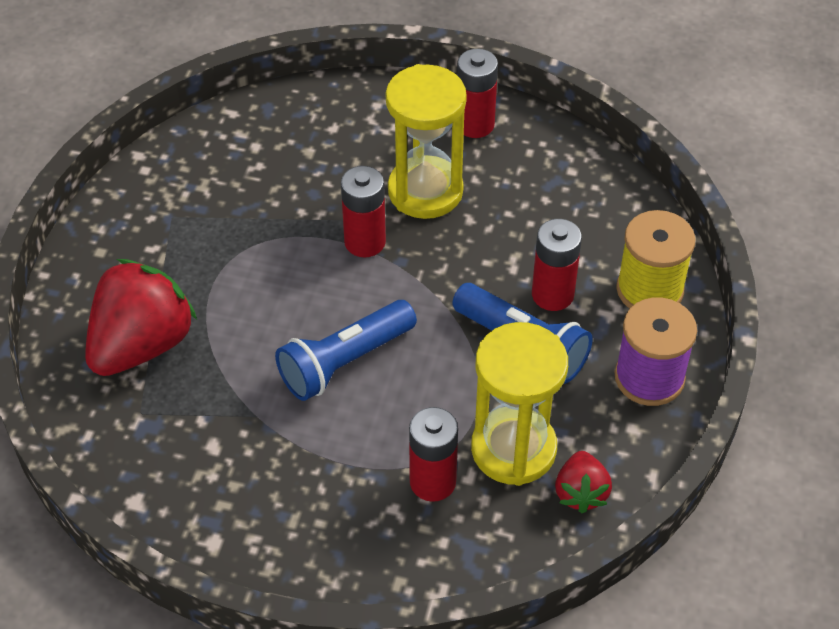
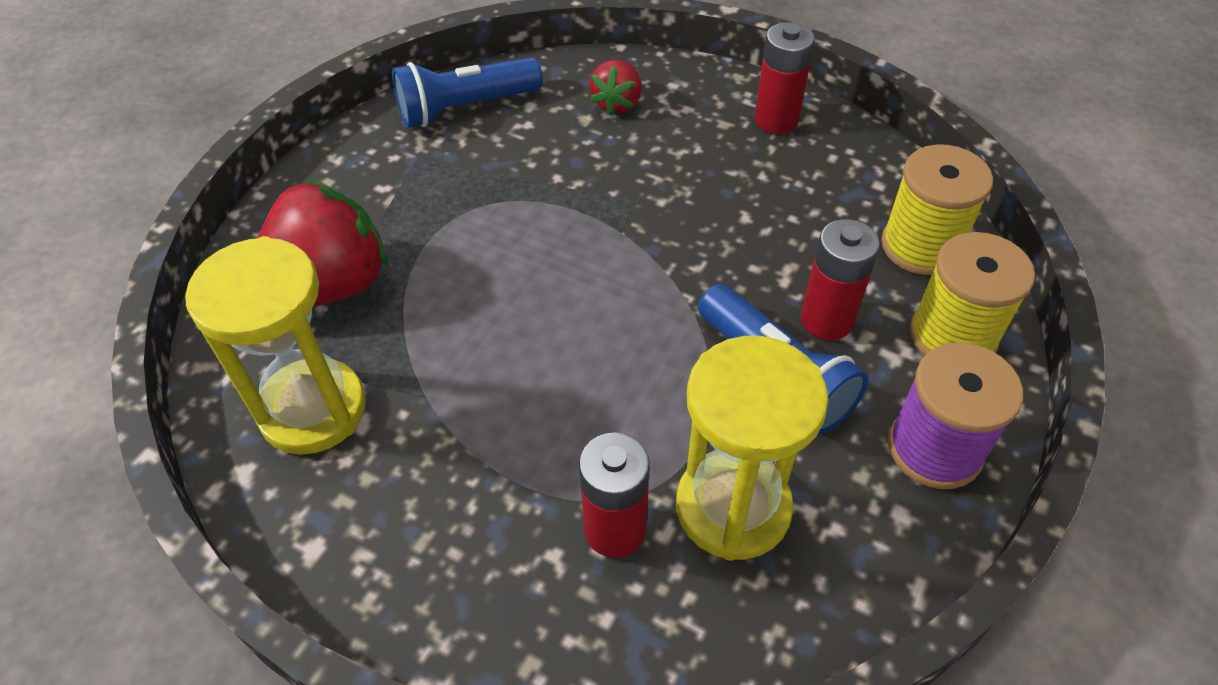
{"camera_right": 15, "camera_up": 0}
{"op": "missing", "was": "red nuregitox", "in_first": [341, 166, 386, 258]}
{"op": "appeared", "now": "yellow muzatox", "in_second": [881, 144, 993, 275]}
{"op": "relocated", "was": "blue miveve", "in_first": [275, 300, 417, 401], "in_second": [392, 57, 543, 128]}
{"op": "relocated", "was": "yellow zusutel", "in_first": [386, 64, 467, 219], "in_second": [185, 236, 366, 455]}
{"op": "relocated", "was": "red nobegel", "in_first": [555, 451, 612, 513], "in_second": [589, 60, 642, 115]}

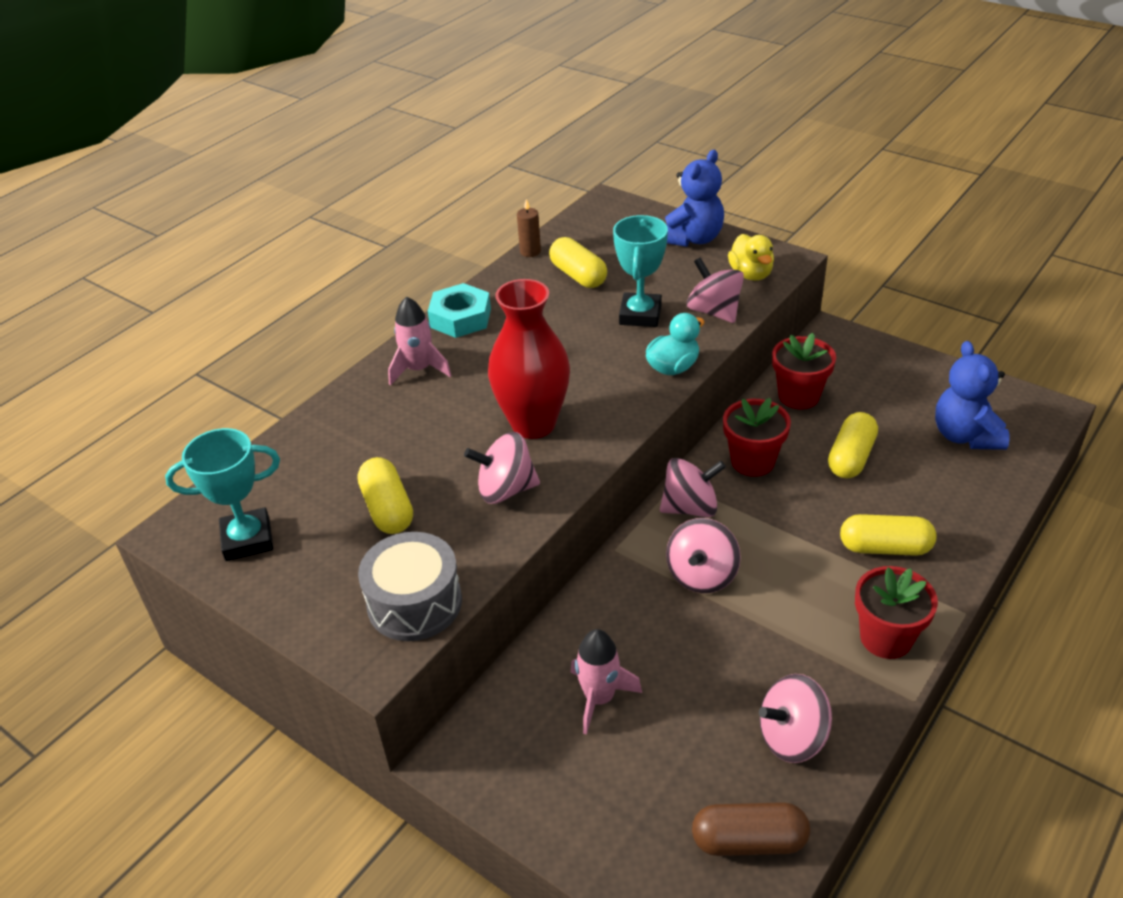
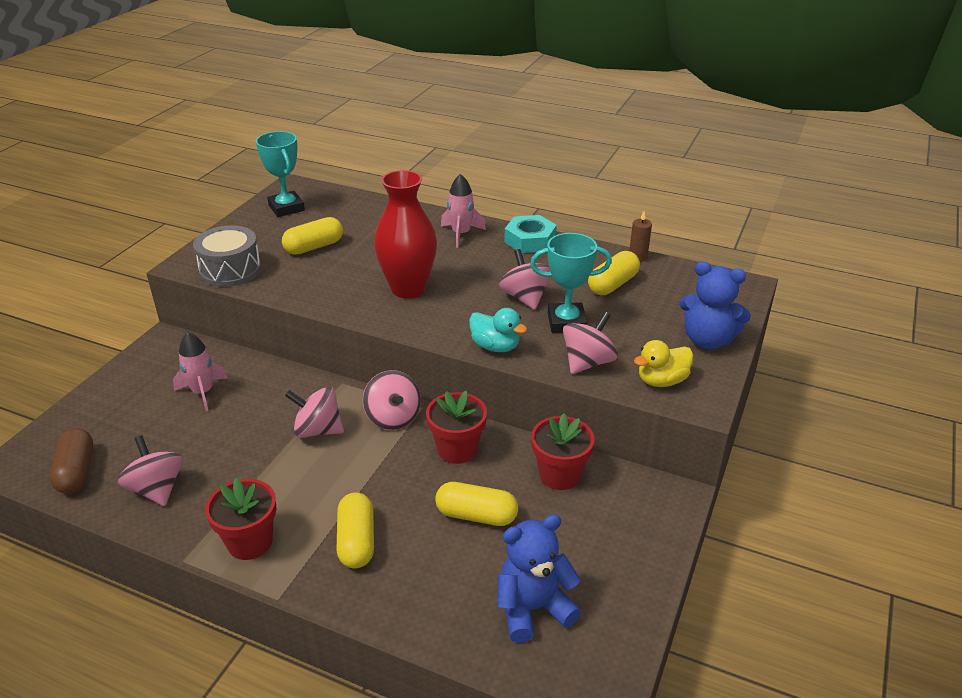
{"camera_right": 75, "camera_up": -5}
{"op": "relocated", "was": "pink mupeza", "in_first": [464, 432, 540, 504], "in_second": [499, 249, 551, 310]}

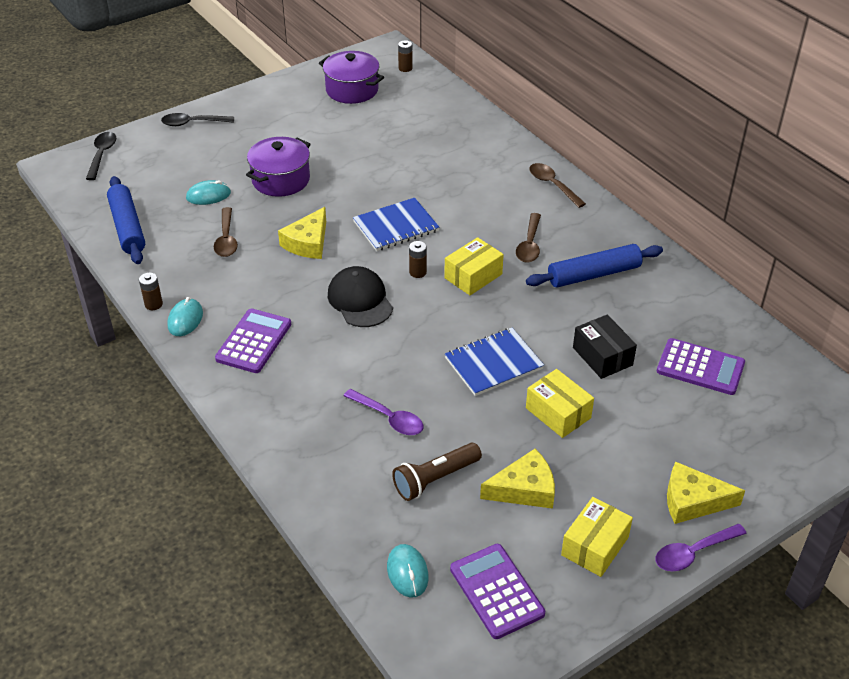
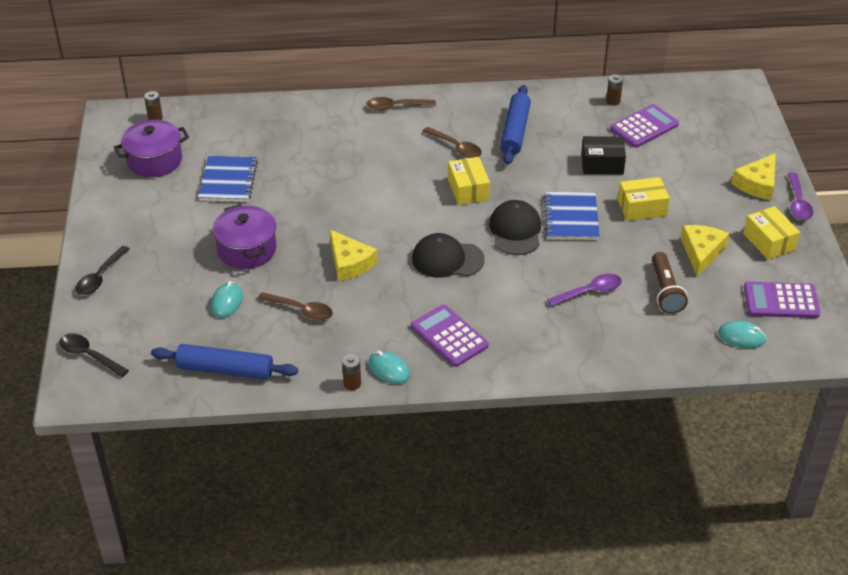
{"camera_right": -60, "camera_up": 0}
{"op": "appeared", "now": "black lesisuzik", "in_second": [489, 200, 541, 255]}
{"op": "relocated", "was": "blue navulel", "in_first": [353, 198, 439, 251], "in_second": [198, 156, 258, 202]}
{"op": "relocated", "was": "brown nuregitox", "in_first": [409, 241, 427, 278], "in_second": [606, 74, 623, 106]}

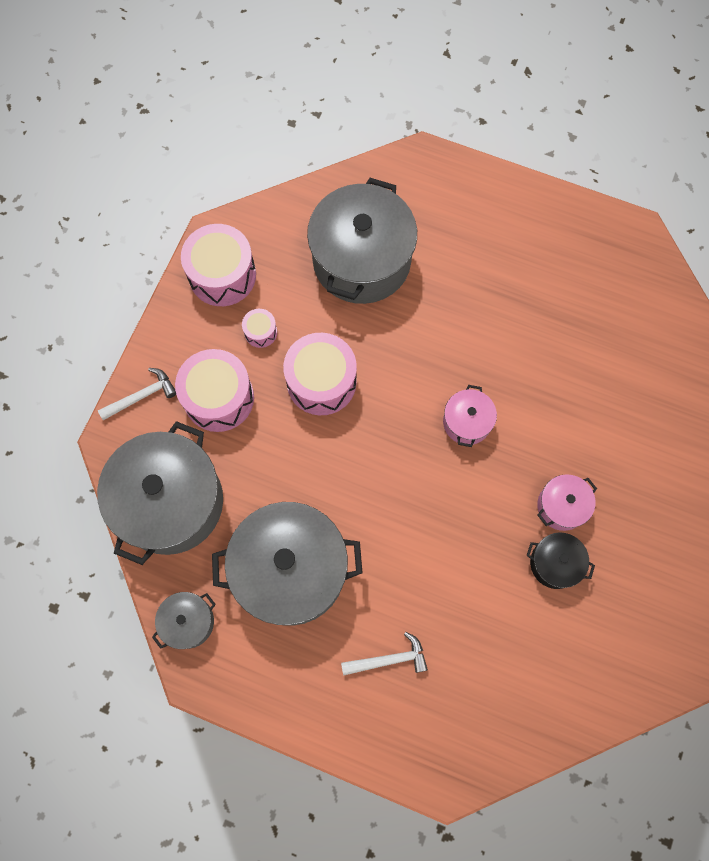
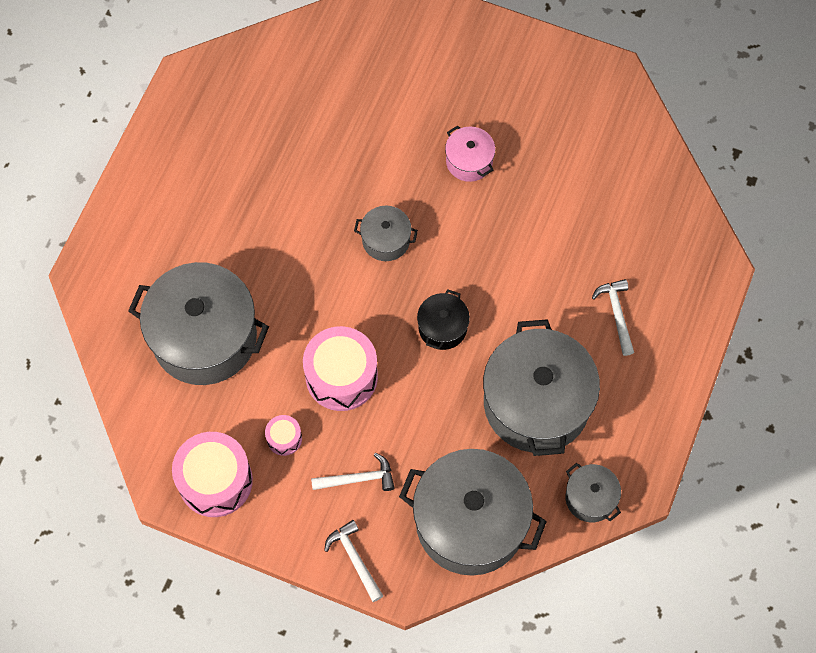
{"camera_right": -90, "camera_up": -5}
{"op": "relocated", "was": "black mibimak", "in_first": [527, 533, 595, 589], "in_second": [417, 289, 470, 350]}
{"op": "exchanged", "was": "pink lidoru", "now": "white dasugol", "in_first": [175, 349, 254, 432], "in_second": [311, 453, 395, 491]}
{"op": "colour", "was": "pink mibimak", "now": "grey mibimak", "in_first": [443, 385, 497, 447], "in_second": [354, 206, 418, 261]}

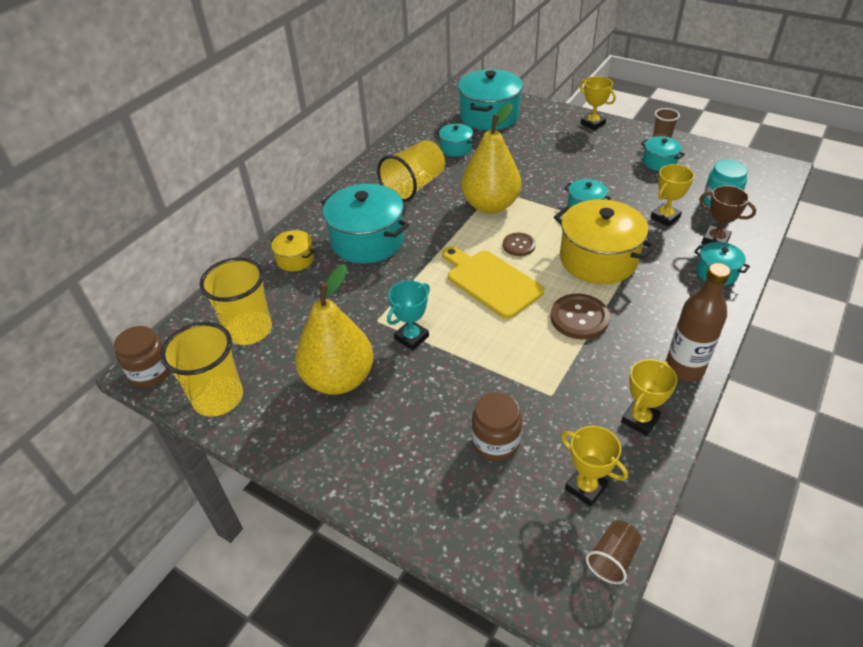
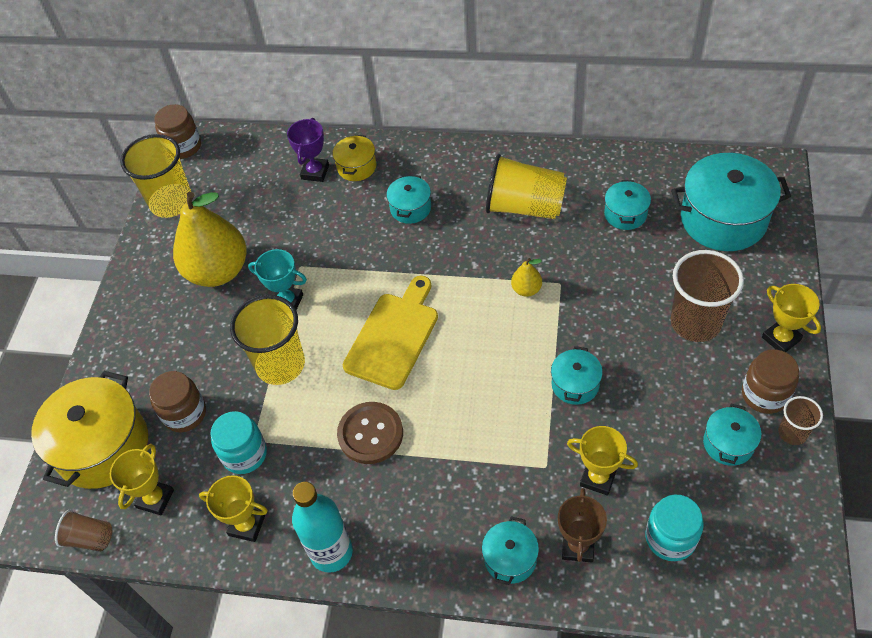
{"camera_right": 70, "camera_up": 10}
{"op": "missing", "was": "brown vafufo", "in_first": [503, 233, 536, 256]}
{"op": "appeared", "now": "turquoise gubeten", "in_second": [210, 411, 267, 474]}
{"op": "appeared", "now": "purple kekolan", "in_second": [287, 118, 329, 182]}
{"op": "appeared", "now": "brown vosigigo", "in_second": [670, 250, 744, 342]}
{"op": "appeared", "now": "brown gubeten", "in_second": [742, 349, 799, 414]}
{"op": "relocated", "was": "yellow vosigigo", "in_first": [200, 257, 272, 345], "in_second": [230, 295, 305, 385]}
{"op": "relocated", "was": "yellow mibimak", "in_first": [554, 199, 656, 284], "in_second": [31, 371, 148, 489]}
{"op": "colour", "was": "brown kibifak", "now": "turquoise kibifak", "in_first": [666, 263, 731, 382], "in_second": [292, 482, 353, 573]}
{"op": "spun", "was": "yellow kekolan", "in_first": [580, 76, 616, 130], "in_second": [762, 284, 821, 352], "clockwise": -60}
{"op": "size", "was": "turquoise mibimak", "in_first": [321, 184, 409, 264], "in_second": [387, 175, 431, 224], "ratio": 0.5}
{"op": "size", "was": "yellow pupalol", "in_first": [461, 103, 521, 214], "in_second": [511, 258, 542, 297], "ratio": 0.42}

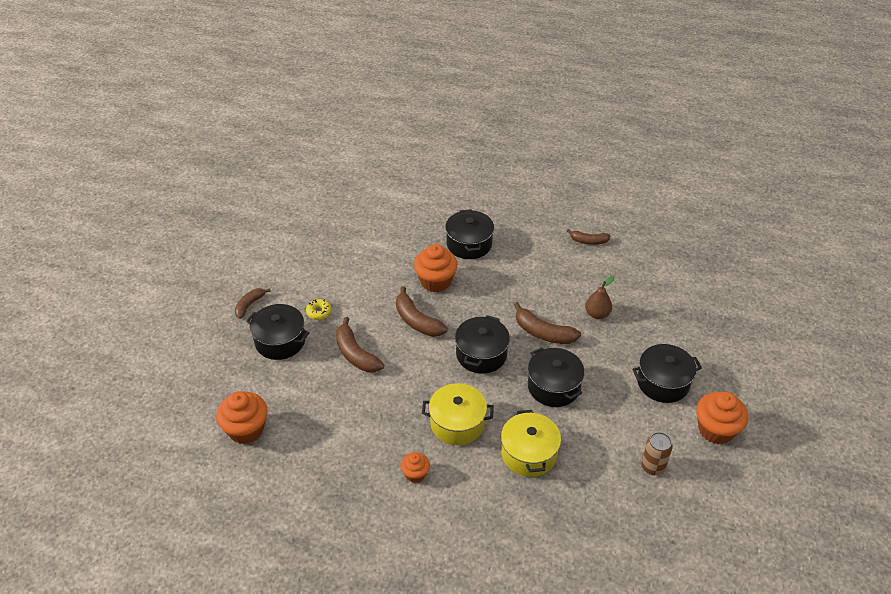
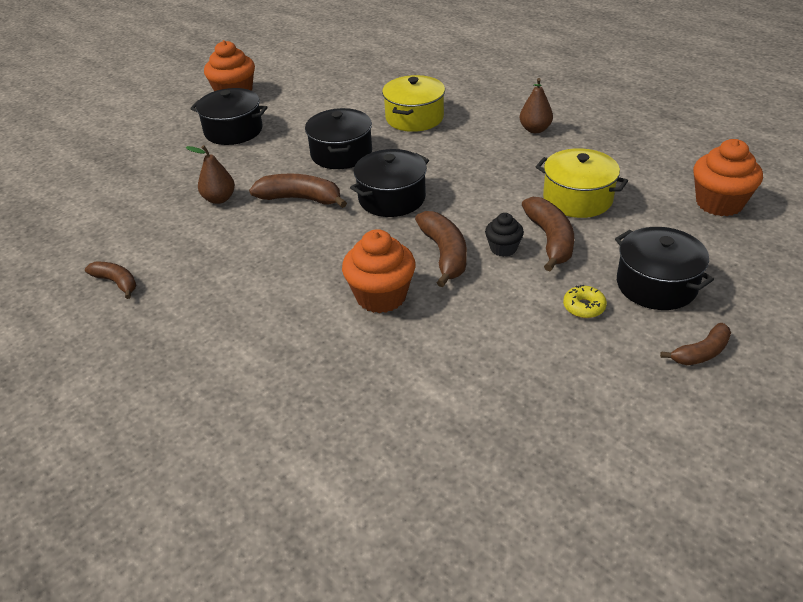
{"camera_right": -150, "camera_up": -5}
{"op": "missing", "was": "black mibimak", "in_first": [445, 209, 494, 259]}
{"op": "missing", "was": "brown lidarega", "in_first": [641, 432, 673, 475]}
{"op": "appeared", "now": "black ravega", "in_second": [485, 213, 524, 257]}
{"op": "relocated", "was": "yellow mibimak", "in_first": [422, 383, 494, 445], "in_second": [536, 148, 628, 218]}
{"op": "exchanged", "was": "orange ravega", "now": "brown pupalol", "in_first": [401, 452, 430, 483], "in_second": [520, 78, 553, 133]}
{"op": "spun", "was": "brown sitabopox", "in_first": [514, 302, 581, 344], "in_second": [249, 174, 347, 208], "clockwise": -45}

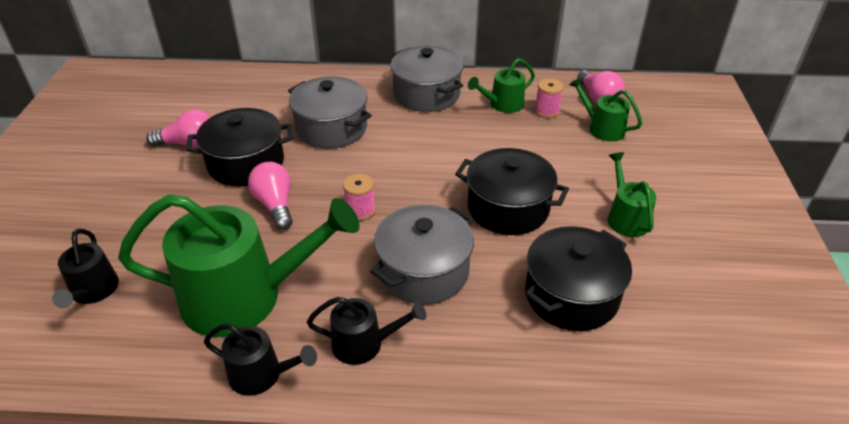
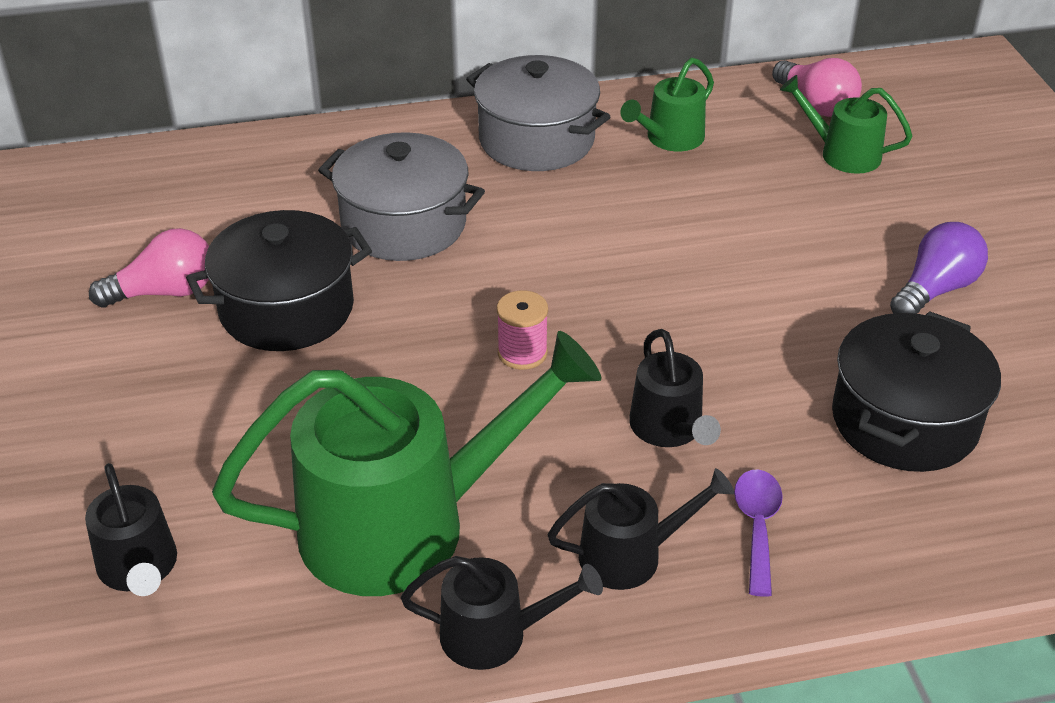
{"camera_right": -15, "camera_up": 0}
{"op": "missing", "was": "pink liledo", "in_first": [248, 162, 293, 230]}
{"op": "missing", "was": "black mibimak", "in_first": [455, 148, 569, 235]}
{"op": "missing", "was": "pink muzatox", "in_first": [535, 79, 564, 118]}
{"op": "appeared", "now": "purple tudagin", "in_second": [734, 469, 783, 597]}
{"op": "exchanged", "was": "grey mibimak", "now": "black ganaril", "in_first": [370, 205, 474, 305], "in_second": [629, 329, 721, 447]}
{"op": "exchanged", "was": "green ganaril", "now": "purple liledo", "in_first": [608, 152, 656, 237], "in_second": [890, 222, 988, 314]}

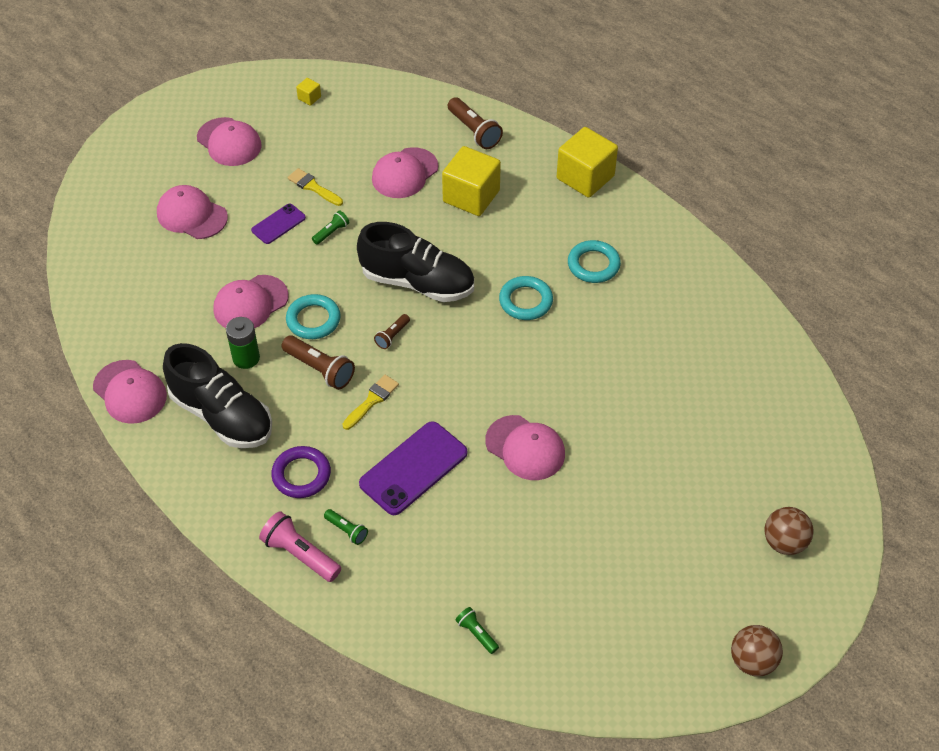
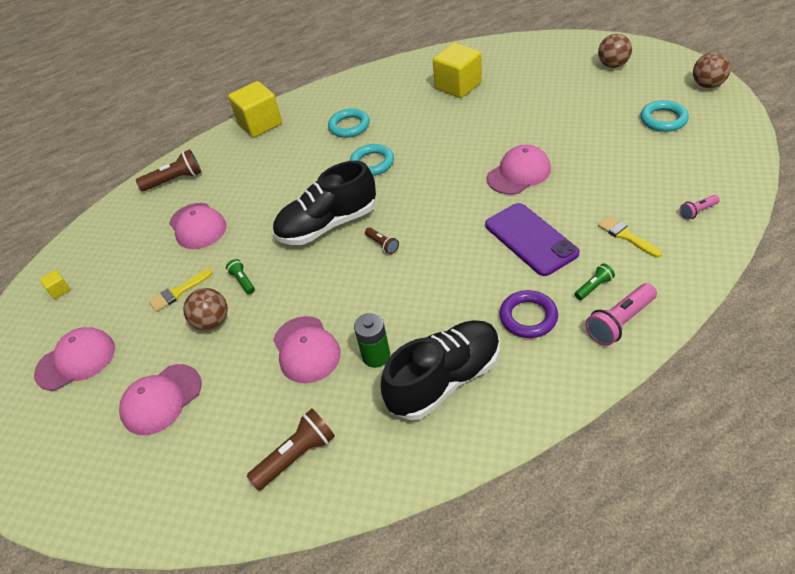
{"camera_right": -70, "camera_up": -5}
{"op": "missing", "was": "pink lesisuzik", "in_first": [93, 360, 167, 424]}
{"op": "relocated", "was": "brown miveve", "in_first": [282, 335, 355, 390], "in_second": [247, 409, 335, 491]}
{"op": "relocated", "was": "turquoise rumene", "in_first": [286, 294, 341, 339], "in_second": [640, 100, 689, 132]}
{"op": "relocated", "was": "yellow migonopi", "in_first": [342, 375, 399, 430], "in_second": [598, 216, 662, 257]}
{"op": "relocated", "was": "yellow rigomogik", "in_first": [442, 146, 501, 216], "in_second": [433, 43, 482, 98]}
{"op": "exchanged", "was": "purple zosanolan", "now": "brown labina", "in_first": [251, 204, 306, 244], "in_second": [183, 288, 228, 331]}
{"op": "colour", "was": "green miveve", "now": "pink miveve", "in_first": [456, 607, 499, 654], "in_second": [680, 195, 720, 220]}
{"op": "spun", "was": "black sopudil", "in_first": [357, 222, 474, 302], "in_second": [273, 160, 376, 245], "clockwise": -150}

